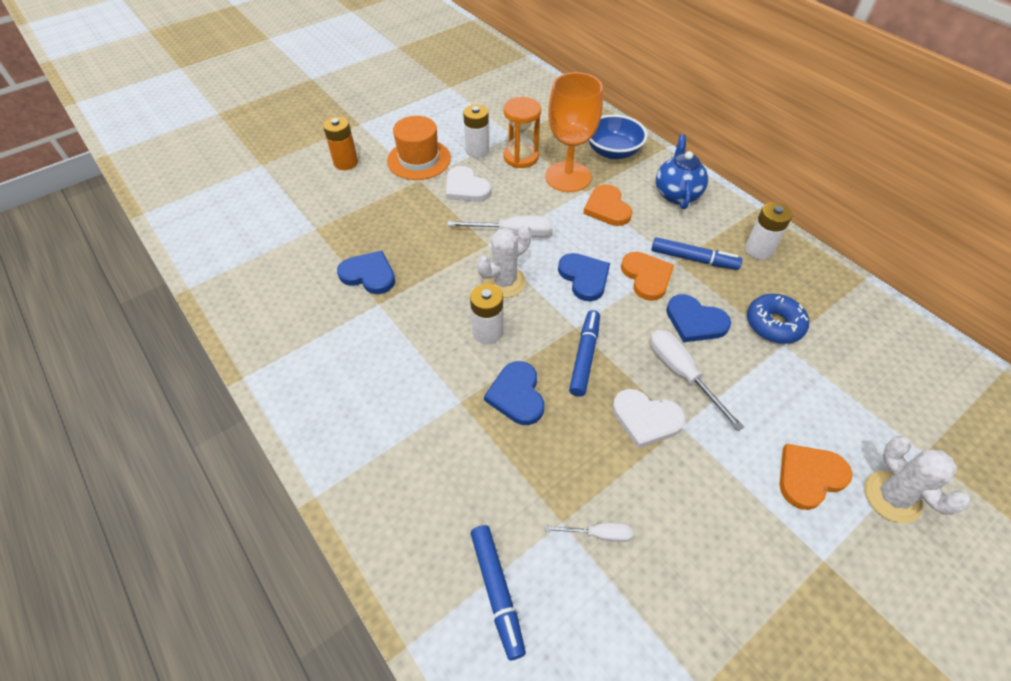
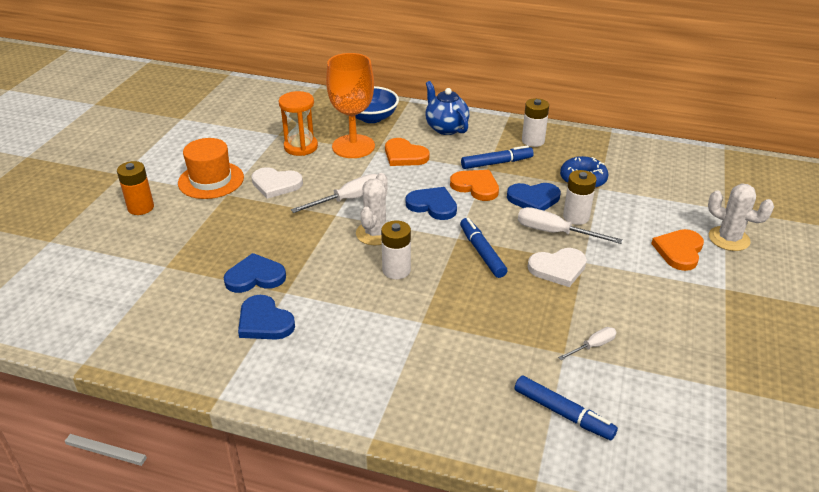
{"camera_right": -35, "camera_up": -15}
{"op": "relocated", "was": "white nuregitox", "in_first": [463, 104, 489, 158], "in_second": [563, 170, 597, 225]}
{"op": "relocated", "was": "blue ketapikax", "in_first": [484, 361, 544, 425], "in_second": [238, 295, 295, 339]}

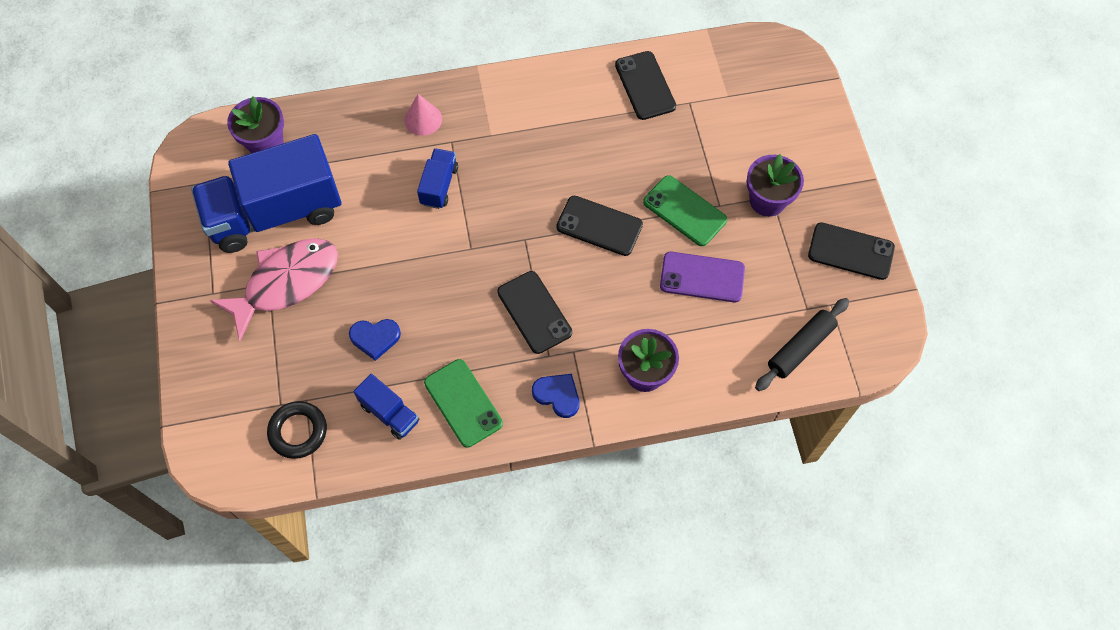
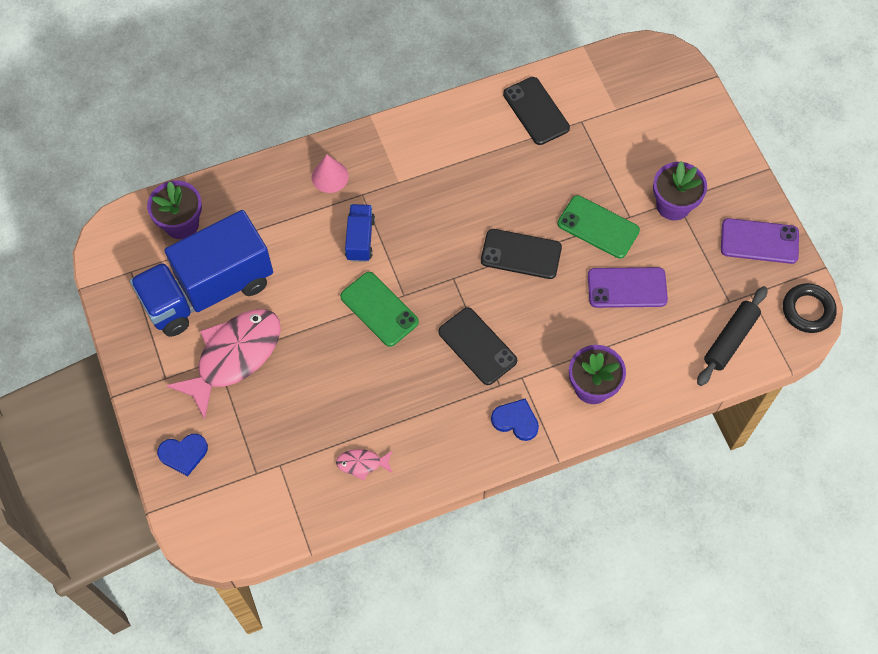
{"camera_right": -10, "camera_up": 0}
{"op": "relocated", "was": "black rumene", "in_first": [267, 401, 327, 459], "in_second": [783, 283, 837, 333]}
{"op": "relocated", "was": "blue ketapikax", "in_first": [349, 319, 401, 361], "in_second": [157, 434, 208, 476]}
{"op": "relocated", "was": "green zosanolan", "in_first": [424, 359, 503, 448], "in_second": [340, 272, 419, 347]}
{"op": "exchanged", "was": "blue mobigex", "now": "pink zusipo", "in_first": [353, 374, 419, 440], "in_second": [336, 449, 393, 481]}
{"op": "colour", "was": "black zosanolan", "now": "purple zosanolan", "in_first": [808, 222, 895, 280], "in_second": [721, 218, 799, 264]}

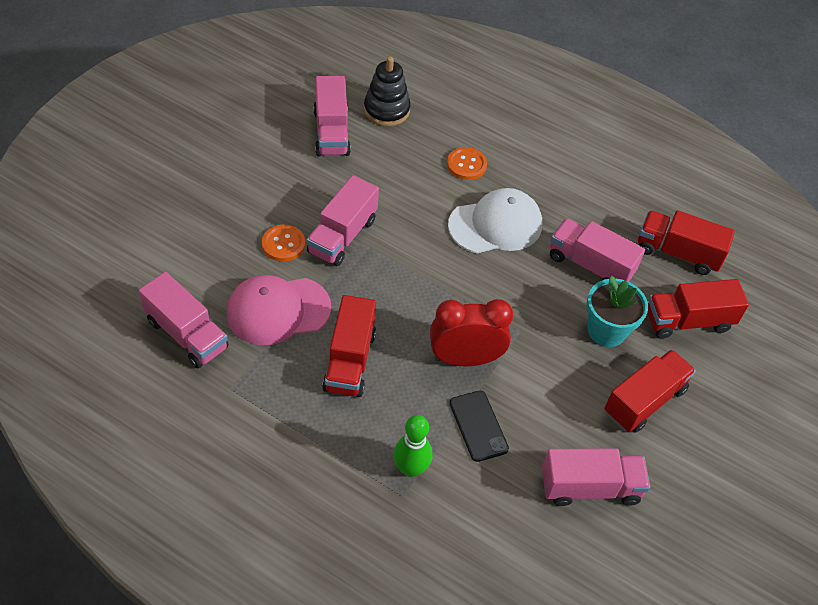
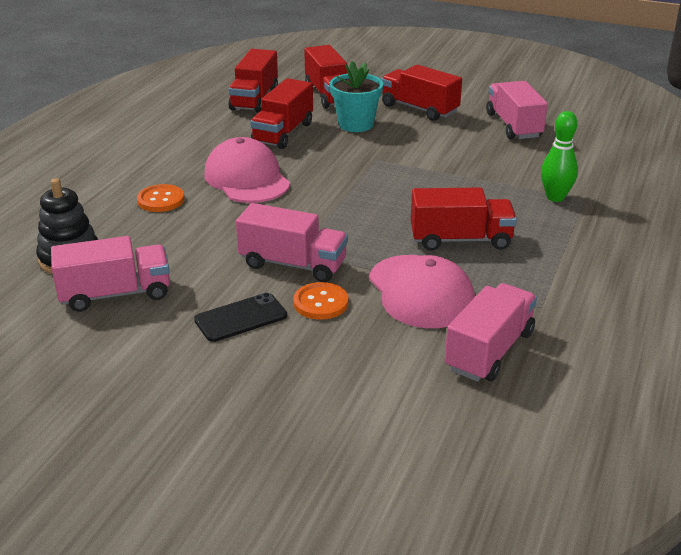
{"camera_right": -95, "camera_up": -20}
{"op": "missing", "was": "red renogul", "in_first": [430, 299, 513, 366]}
{"op": "relocated", "was": "black zosanolan", "in_first": [449, 391, 509, 462], "in_second": [194, 293, 287, 342]}
{"op": "colour", "was": "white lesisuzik", "now": "pink lesisuzik", "in_first": [448, 188, 542, 253], "in_second": [204, 137, 290, 203]}
{"op": "colour", "was": "pink mobigex", "now": "red mobigex", "in_first": [550, 218, 645, 282], "in_second": [250, 78, 313, 149]}

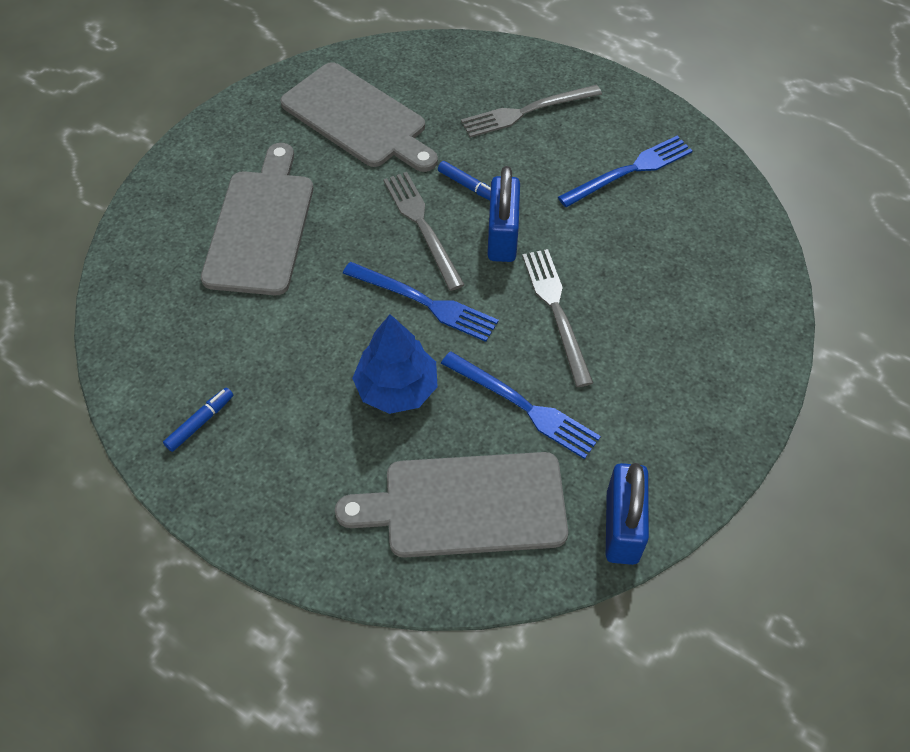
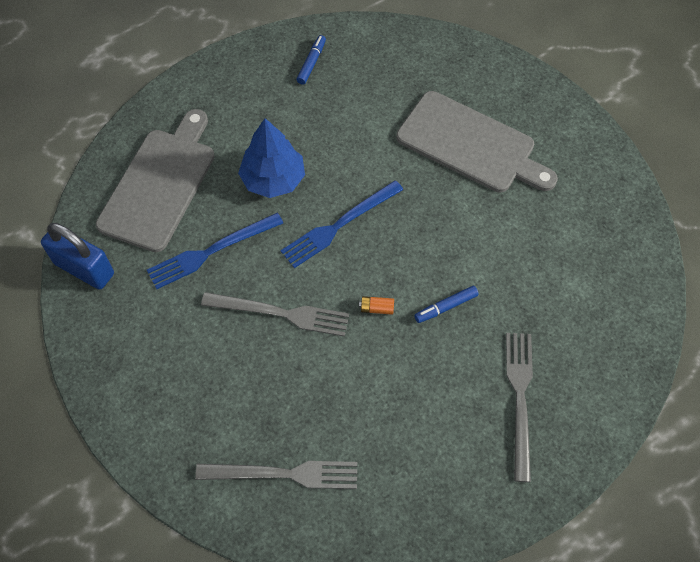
{"camera_right": 115, "camera_up": 5}
{"op": "missing", "was": "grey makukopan", "in_first": [280, 62, 438, 172]}
{"op": "missing", "was": "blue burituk", "in_first": [558, 136, 693, 207]}
{"op": "relocated", "was": "grey burituk", "in_first": [383, 172, 465, 291], "in_second": [195, 461, 357, 489]}
{"op": "exchanged", "was": "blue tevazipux", "now": "orange nuregitox", "in_first": [487, 166, 520, 262], "in_second": [359, 296, 394, 315]}
{"op": "spun", "was": "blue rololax", "in_first": [163, 387, 233, 452], "in_second": [296, 35, 326, 85], "clockwise": -135}

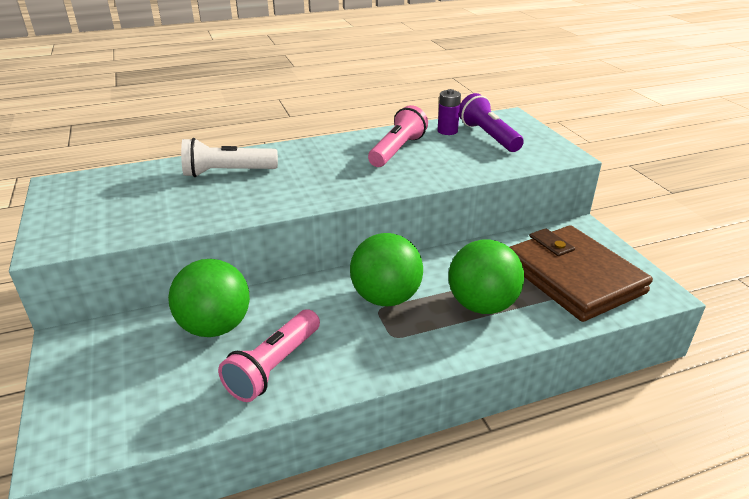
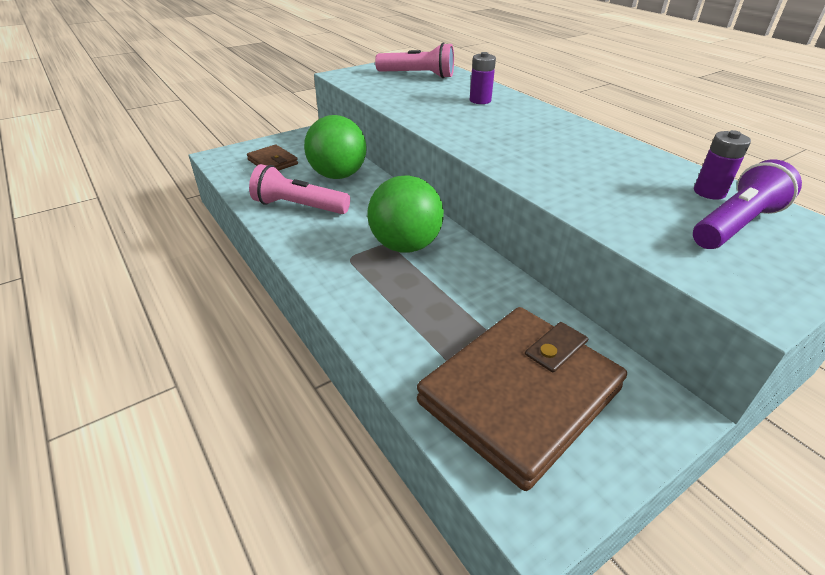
{"camera_right": 75, "camera_up": 5}
{"op": "missing", "was": "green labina", "in_first": [448, 239, 524, 314]}
{"op": "appeared", "now": "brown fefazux", "in_second": [247, 144, 298, 171]}
{"op": "relocated", "was": "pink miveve", "in_first": [368, 105, 428, 167], "in_second": [375, 43, 454, 78]}
{"op": "exchanged", "was": "white miveve", "now": "purple nuregitox", "in_first": [181, 138, 278, 177], "in_second": [470, 52, 496, 104]}

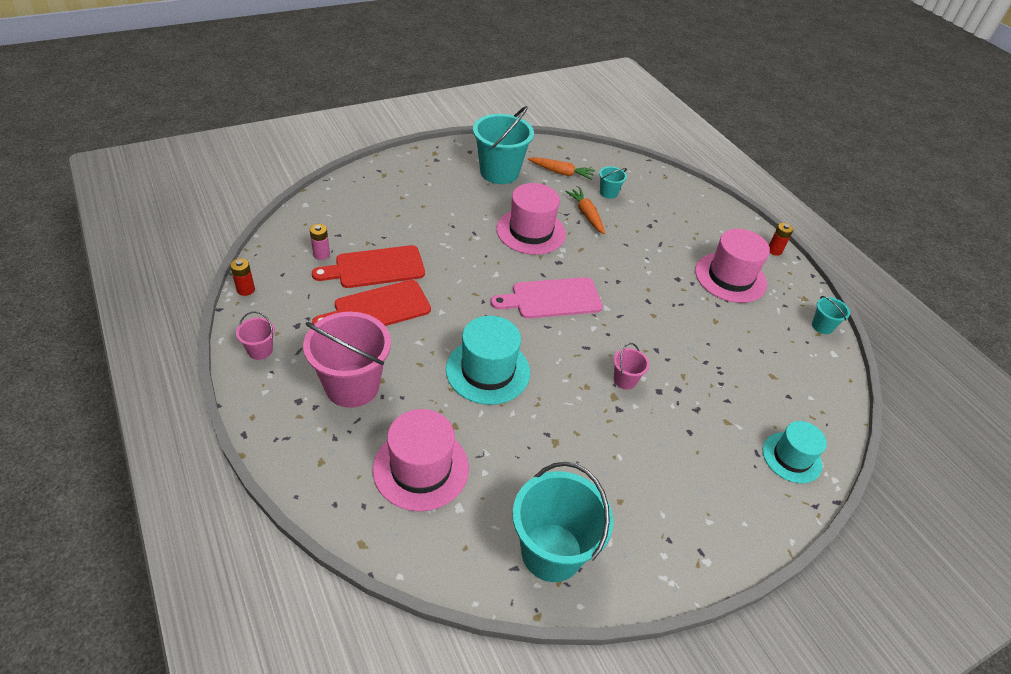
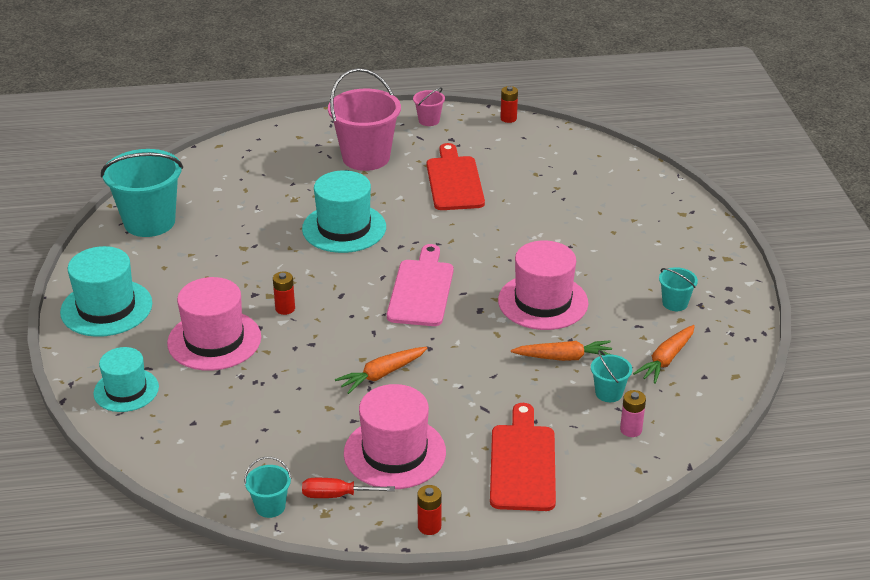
{"camera_right": 115, "camera_up": -10}
{"op": "appeared", "now": "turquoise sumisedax", "in_second": [60, 246, 152, 337]}
{"op": "appeared", "now": "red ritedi", "in_second": [302, 478, 395, 498]}
{"op": "appeared", "now": "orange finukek", "in_second": [335, 347, 427, 394]}
{"op": "relocated", "was": "pink nuregitox", "in_first": [310, 224, 330, 260], "in_second": [620, 390, 646, 437]}
{"op": "relocated", "was": "red makukopan", "in_first": [312, 245, 425, 288], "in_second": [490, 403, 556, 511]}
{"op": "relocated", "was": "pink sumisedax", "in_first": [373, 409, 469, 511], "in_second": [167, 277, 261, 371]}
{"op": "exchanged", "was": "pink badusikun", "now": "red nuregitox", "in_first": [613, 343, 649, 389], "in_second": [273, 272, 295, 315]}
{"op": "size", "was": "turquoise badusikun", "in_first": [473, 106, 534, 184], "in_second": [659, 267, 698, 311], "ratio": 0.46}

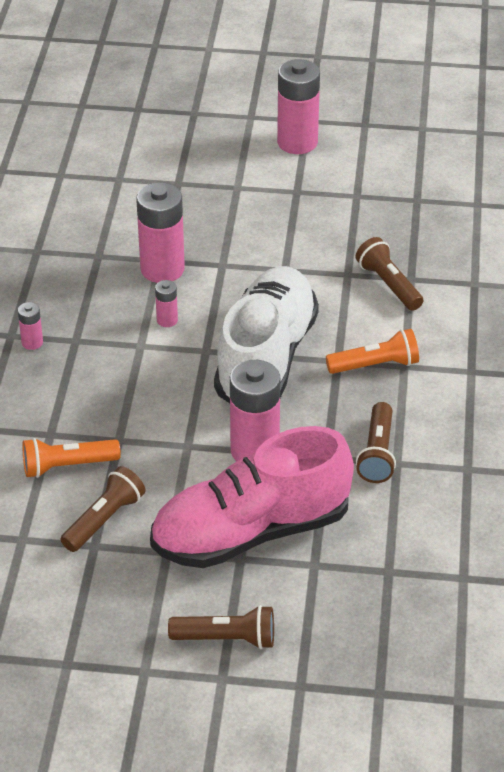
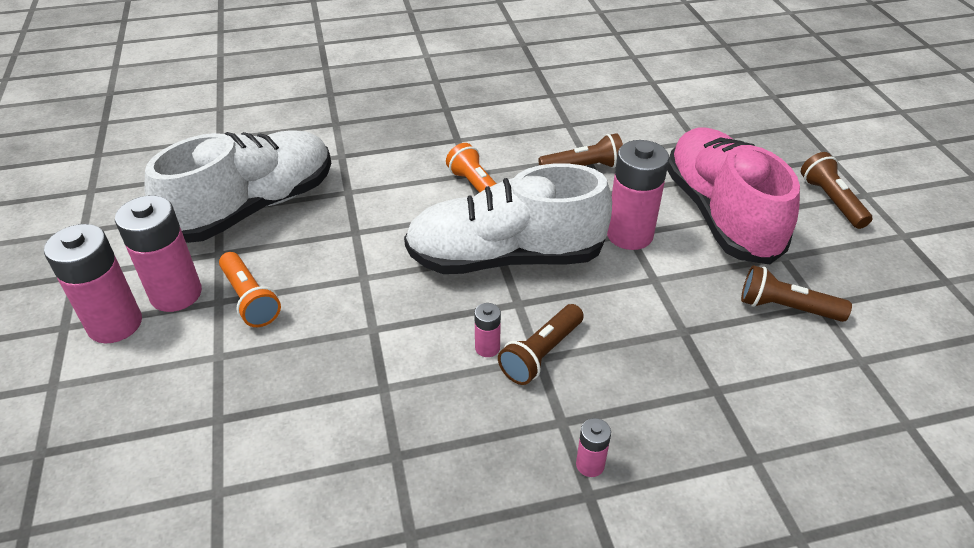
{"camera_right": -110, "camera_up": 0}
{"op": "appeared", "now": "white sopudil", "in_second": [144, 131, 331, 243]}
{"op": "relocated", "was": "orange miveve", "in_first": [22, 438, 121, 478], "in_second": [219, 252, 281, 327]}
{"op": "relocated", "was": "pink nuregitox", "in_first": [136, 182, 185, 283], "in_second": [115, 195, 202, 312]}
{"op": "relocated", "was": "brown miveve", "in_first": [356, 237, 423, 311], "in_second": [498, 304, 584, 385]}
{"op": "spun", "was": "pink sopudil", "in_first": [150, 426, 354, 568], "in_second": [667, 128, 800, 264], "clockwise": -150}

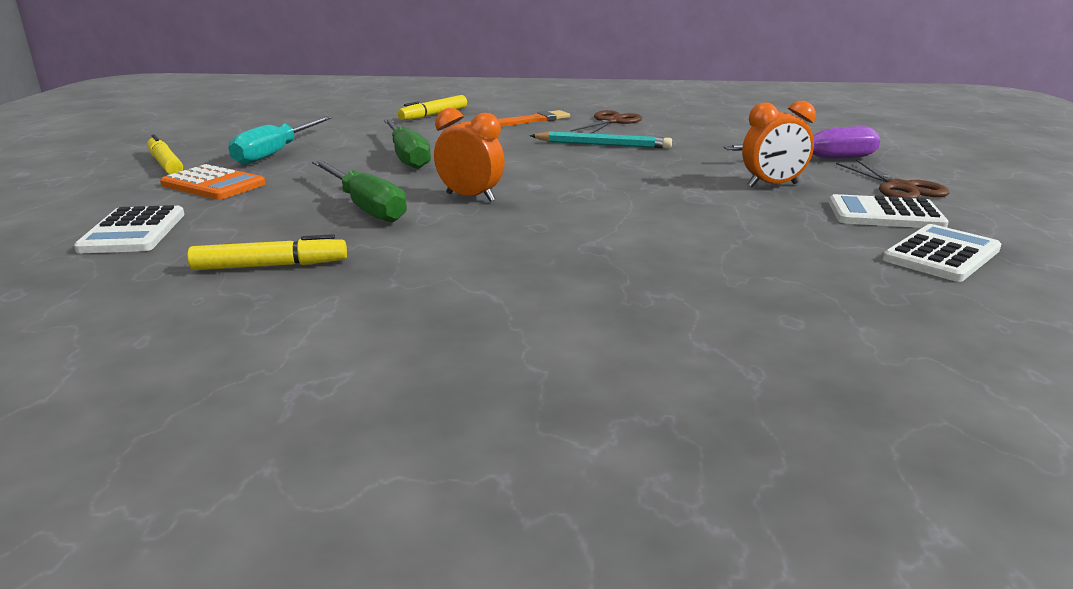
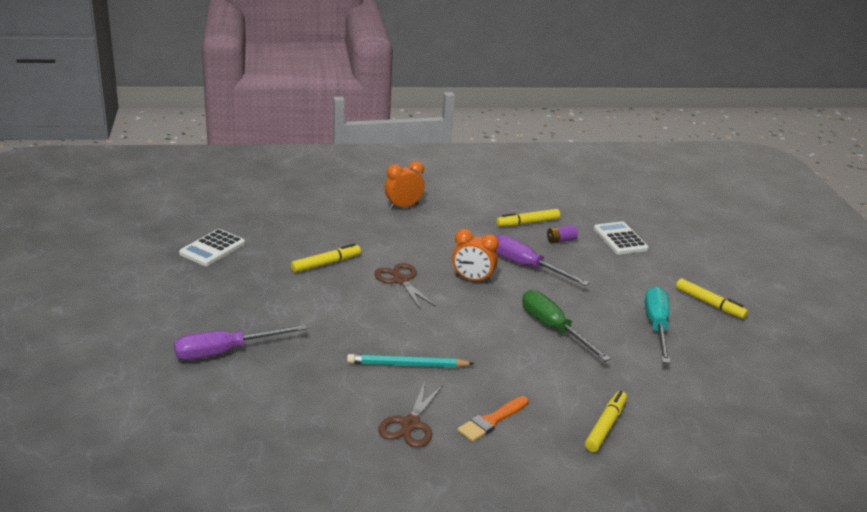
{"camera_right": 165, "camera_up": 5}
{"op": "missing", "was": "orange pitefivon", "in_first": [160, 164, 266, 200]}
{"op": "missing", "was": "white pitefivon", "in_first": [829, 194, 949, 228]}
{"op": "appeared", "now": "yellow rololax", "in_second": [291, 244, 361, 273]}
{"op": "appeared", "now": "purple nuregitox", "in_second": [547, 225, 578, 243]}
{"op": "relocated", "was": "orange renogul", "in_first": [742, 101, 816, 187], "in_second": [385, 161, 424, 210]}
{"op": "relocated", "was": "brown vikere", "in_first": [836, 159, 949, 198], "in_second": [374, 263, 436, 309]}
{"op": "colour", "was": "green ritedi", "now": "purple ritedi", "in_first": [312, 160, 407, 222], "in_second": [496, 235, 589, 286]}

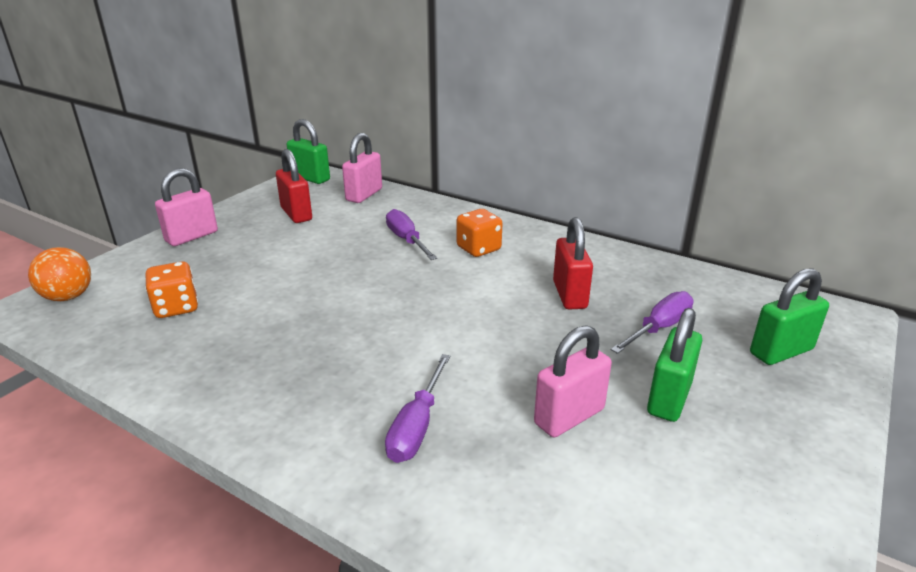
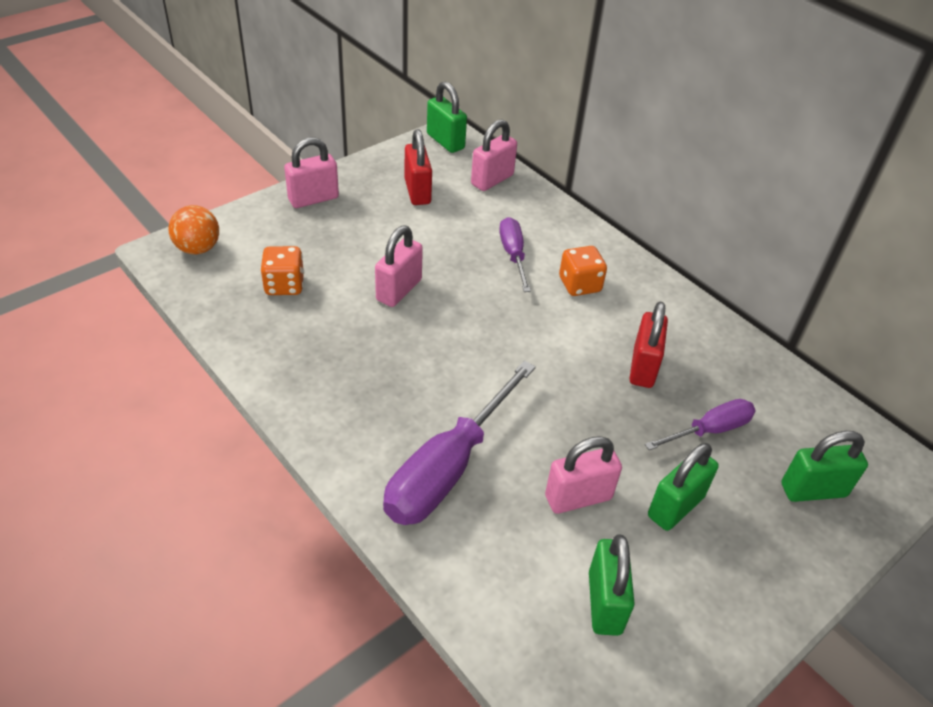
{"camera_right": 15, "camera_up": 15}
{"op": "appeared", "now": "pink tevazipux", "in_second": [375, 226, 423, 307]}
{"op": "appeared", "now": "green tevazipux", "in_second": [589, 534, 635, 636]}
{"op": "size", "was": "purple ritedi", "in_first": [385, 354, 451, 463], "in_second": [383, 360, 536, 525], "ratio": 1.78}

